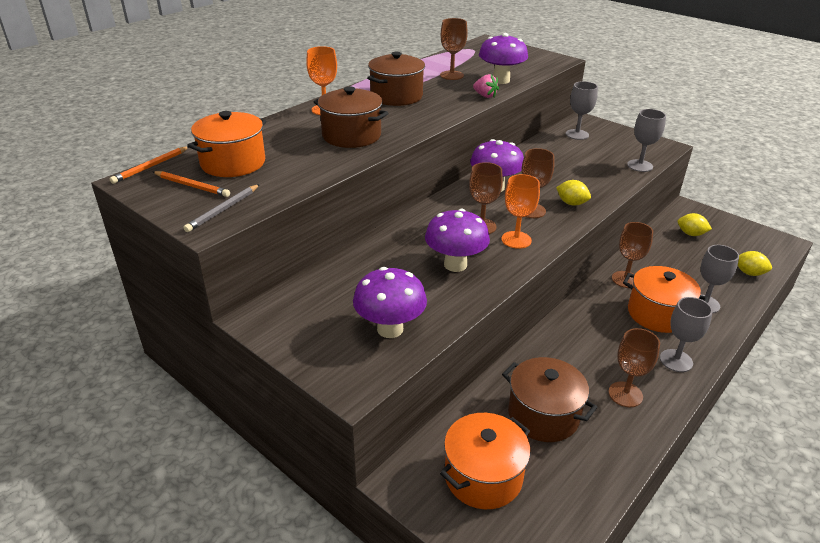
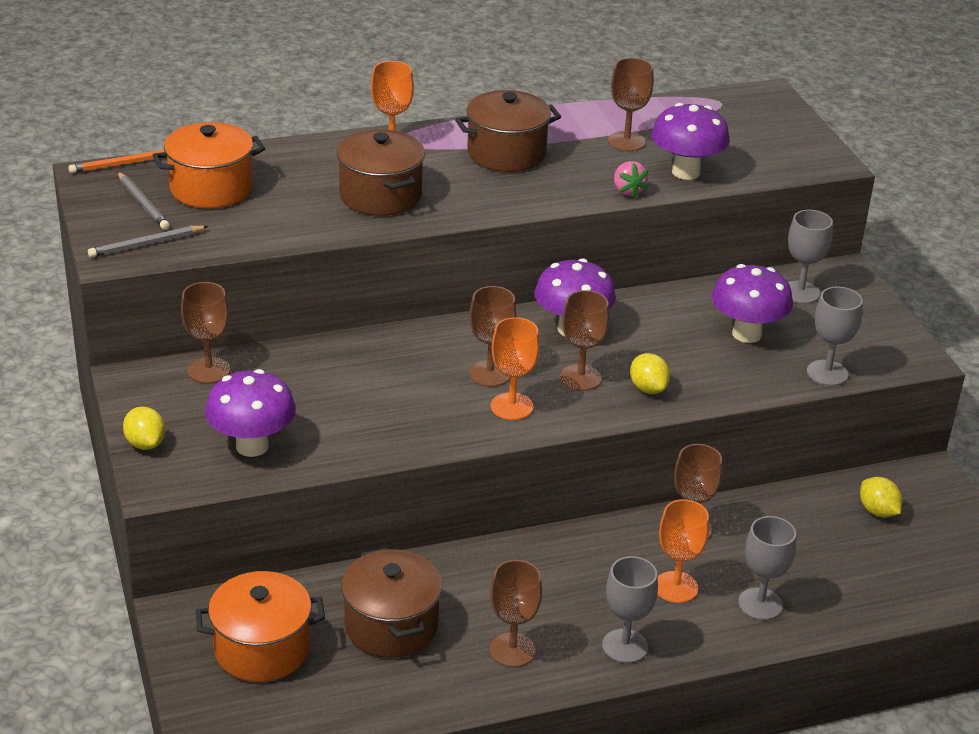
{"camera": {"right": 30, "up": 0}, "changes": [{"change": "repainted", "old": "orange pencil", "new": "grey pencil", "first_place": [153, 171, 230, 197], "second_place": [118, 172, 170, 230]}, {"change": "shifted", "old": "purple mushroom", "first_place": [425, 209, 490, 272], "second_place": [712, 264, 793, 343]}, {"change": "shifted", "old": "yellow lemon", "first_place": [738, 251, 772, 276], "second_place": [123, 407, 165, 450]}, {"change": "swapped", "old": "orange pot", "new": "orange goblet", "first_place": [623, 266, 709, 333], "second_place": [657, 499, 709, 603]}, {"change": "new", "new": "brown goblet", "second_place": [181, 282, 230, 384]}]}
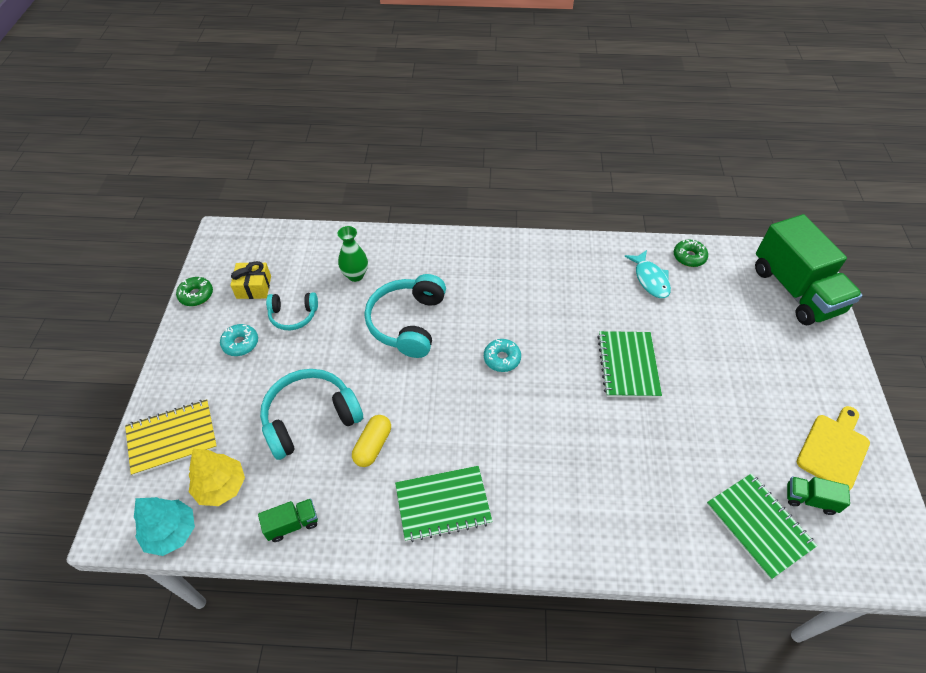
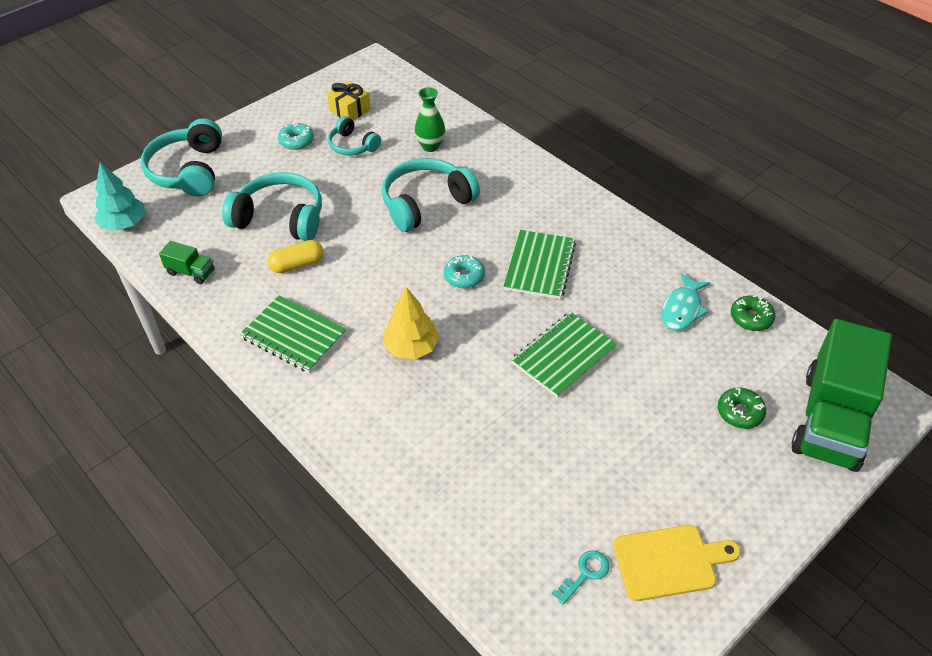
{"camera": {"right": 45, "up": -5}, "changes": [{"change": "shifted", "old": "green donut", "first_place": [176, 277, 213, 306], "second_place": [718, 388, 766, 429]}, {"change": "swapped", "old": "yellow notebook", "new": "turquoise headphones", "first_place": [125, 399, 217, 476], "second_place": [141, 118, 222, 197]}, {"change": "shifted", "old": "yellow tree", "first_place": [189, 449, 245, 506], "second_place": [383, 287, 440, 359]}, {"change": "shifted", "old": "green notebook", "first_place": [706, 473, 817, 580], "second_place": [503, 230, 576, 299]}, {"change": "swapped", "old": "green truck", "new": "turquoise key", "first_place": [787, 477, 850, 515], "second_place": [552, 550, 610, 605]}]}
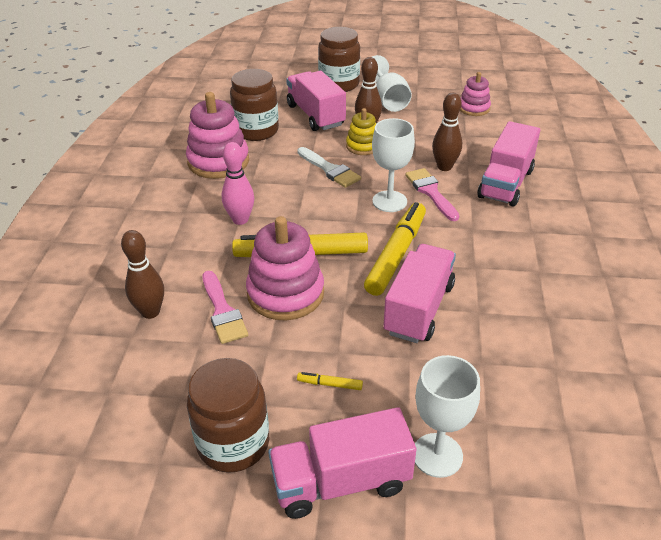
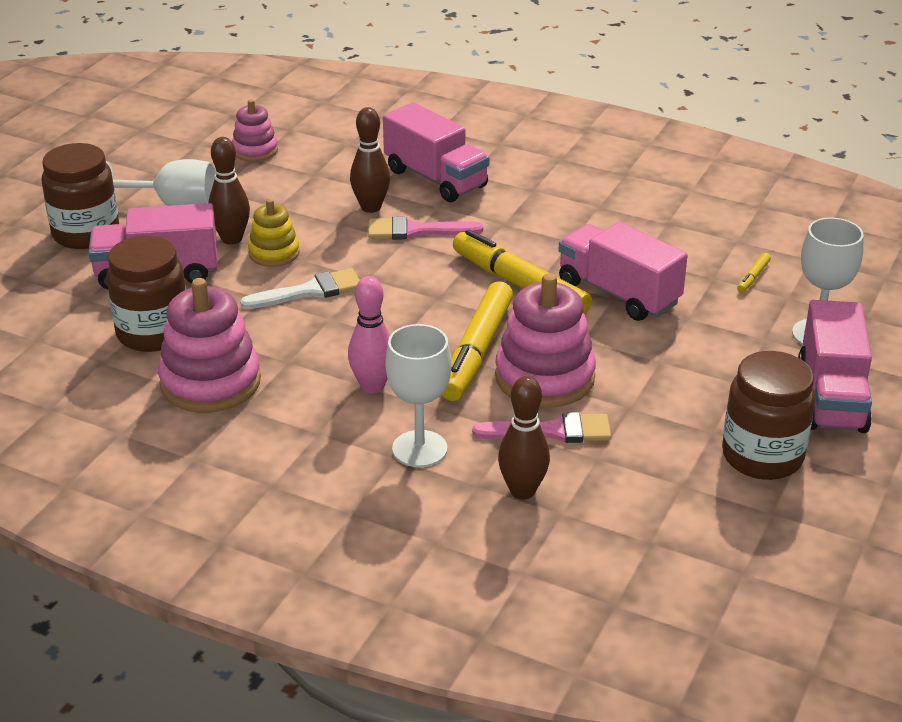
{"camera": {"right": -70, "up": -5}, "changes": [{"change": "shifted", "old": "white goblet", "first_place": [372, 118, 415, 212], "second_place": [385, 324, 452, 467]}, {"change": "shifted", "old": "yellow marker", "first_place": [297, 372, 363, 390], "second_place": [737, 253, 771, 293]}]}
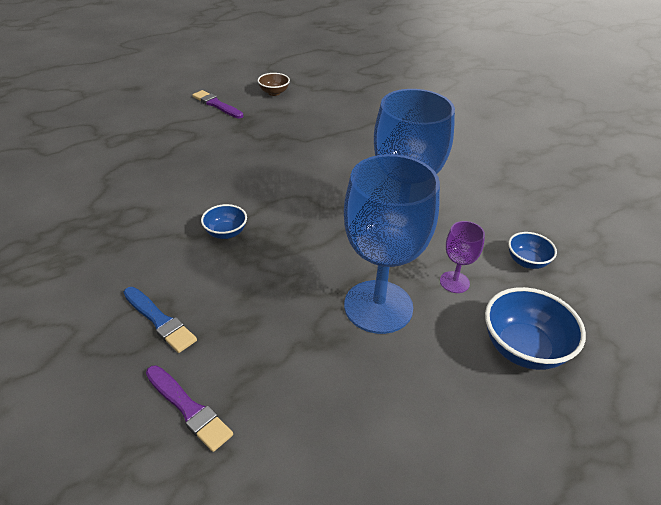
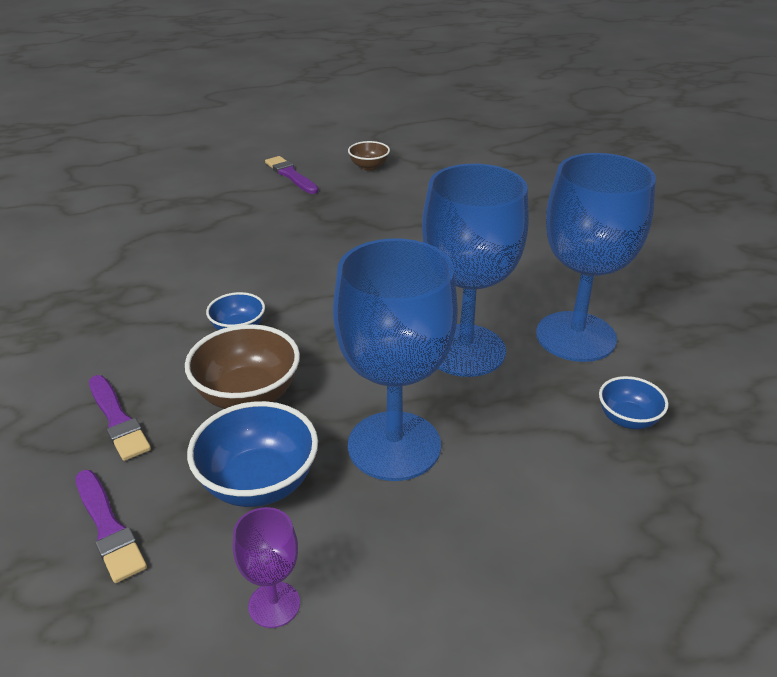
{"camera": {"right": 15, "up": -5}, "changes": [{"change": "shifted", "old": "purple goblet", "first_place": [440, 221, 485, 293], "second_place": [233, 507, 300, 628]}, {"change": "repainted", "old": "blue brush", "new": "purple brush", "first_place": [124, 287, 197, 353], "second_place": [89, 375, 151, 461]}, {"change": "shifted", "old": "blue bowl", "first_place": [485, 287, 586, 370], "second_place": [187, 401, 318, 507]}, {"change": "new", "new": "blue goblet", "second_place": [536, 153, 656, 362]}, {"change": "new", "new": "brown bowl", "second_place": [185, 324, 300, 409]}]}
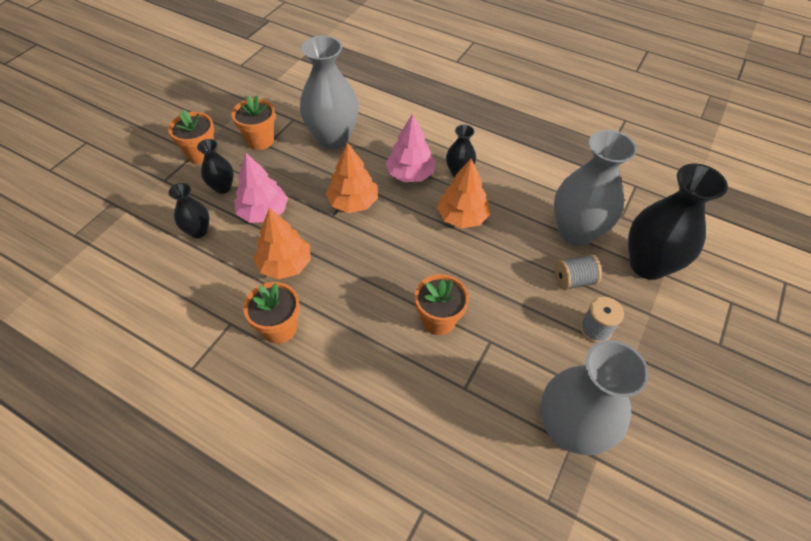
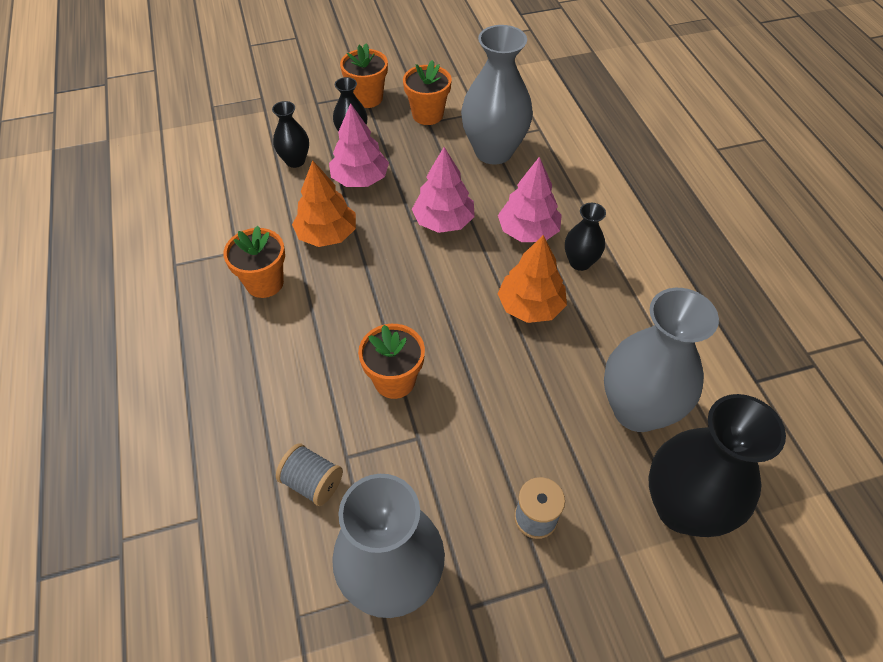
{"camera": {"right": 45, "up": 0}, "changes": [{"change": "repainted", "old": "orange tree", "new": "pink tree", "first_place": [326, 143, 378, 213], "second_place": [412, 147, 475, 233]}, {"change": "shifted", "old": "grey spool", "first_place": [554, 254, 602, 290], "second_place": [276, 444, 343, 506]}]}
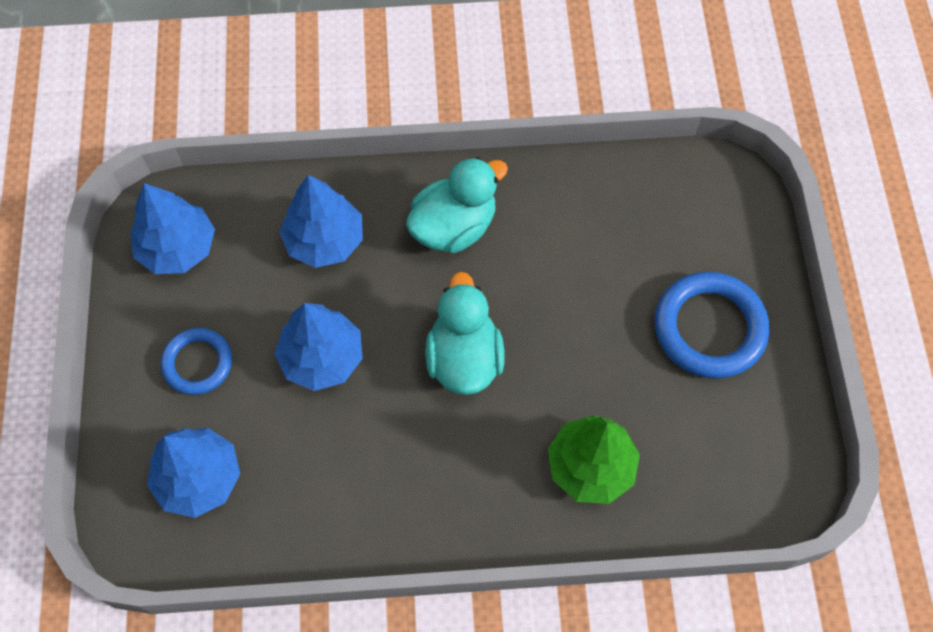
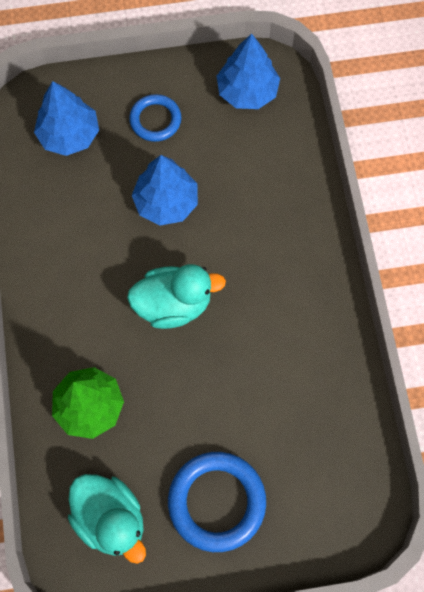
{"camera": {"right": 85, "up": 5}, "changes": [{"change": "shifted", "old": "turquoise duck", "first_place": [406, 157, 508, 253], "second_place": [68, 474, 146, 564]}, {"change": "gone", "old": "blue tree", "first_place": [279, 175, 363, 268]}]}
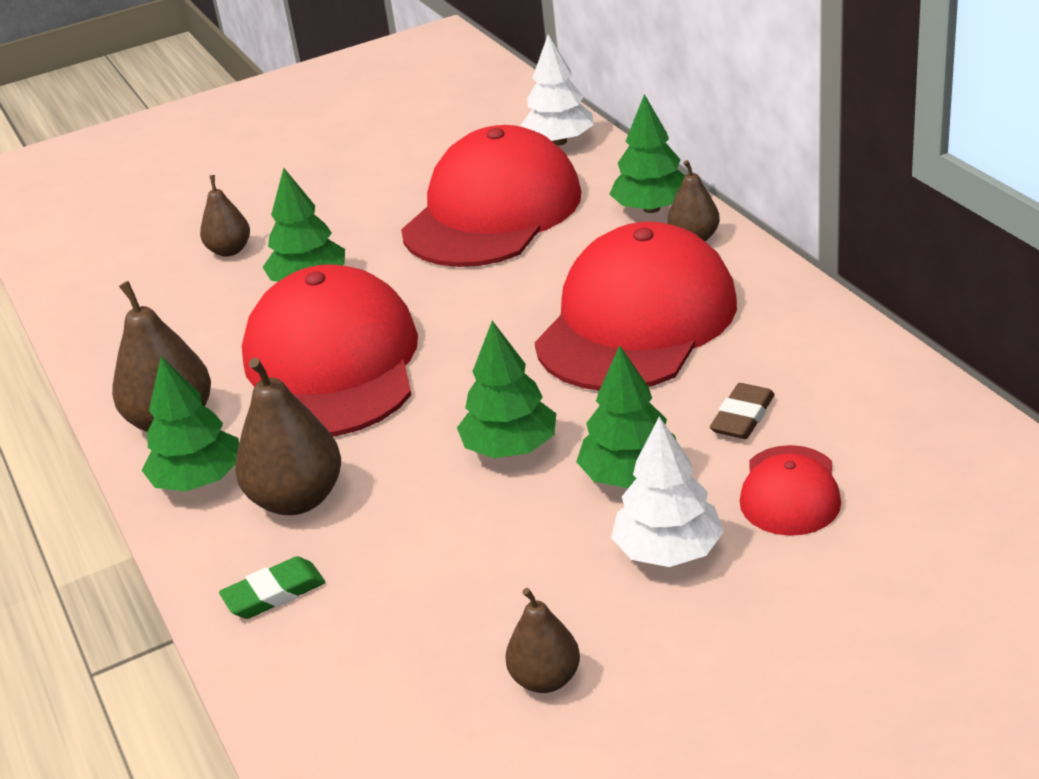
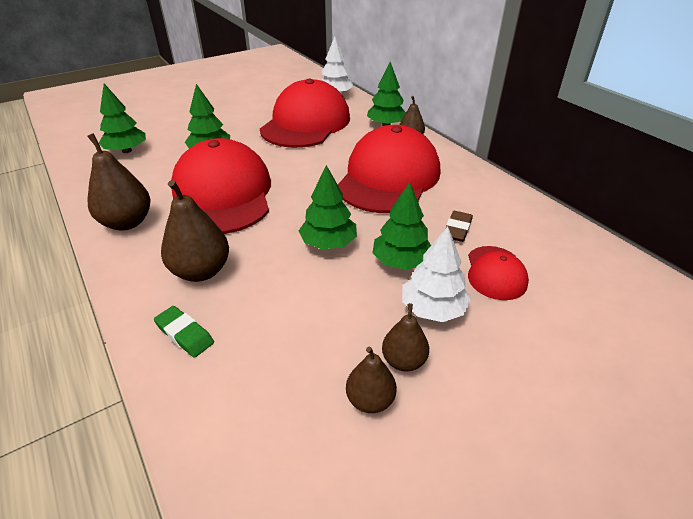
{"camera": {"right": -10, "up": 5}, "changes": [{"change": "shifted", "old": "brown pear", "first_place": [200, 175, 250, 257], "second_place": [382, 303, 429, 371]}, {"change": "shifted", "old": "green tree", "first_place": [142, 356, 239, 492], "second_place": [99, 84, 146, 153]}, {"change": "rotated", "old": "green eraser", "first_place": [219, 556, 326, 619], "second_place": [154, 306, 214, 358], "degrees": 75}]}
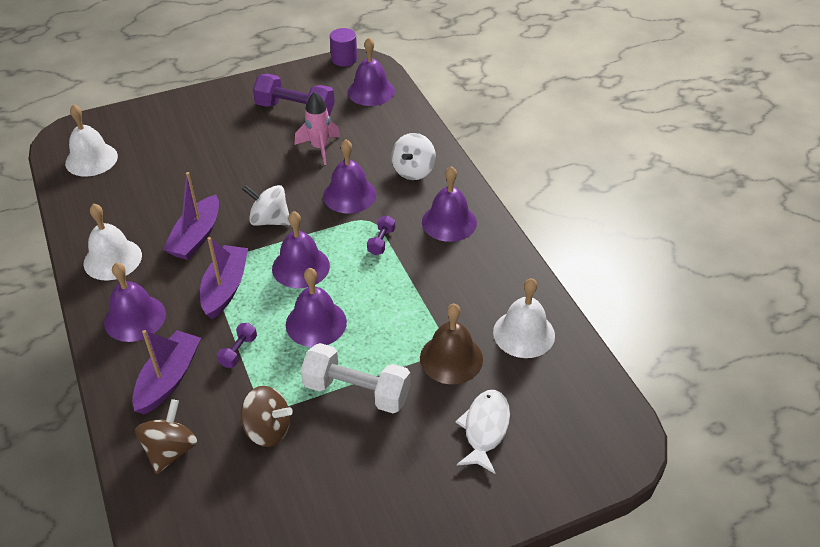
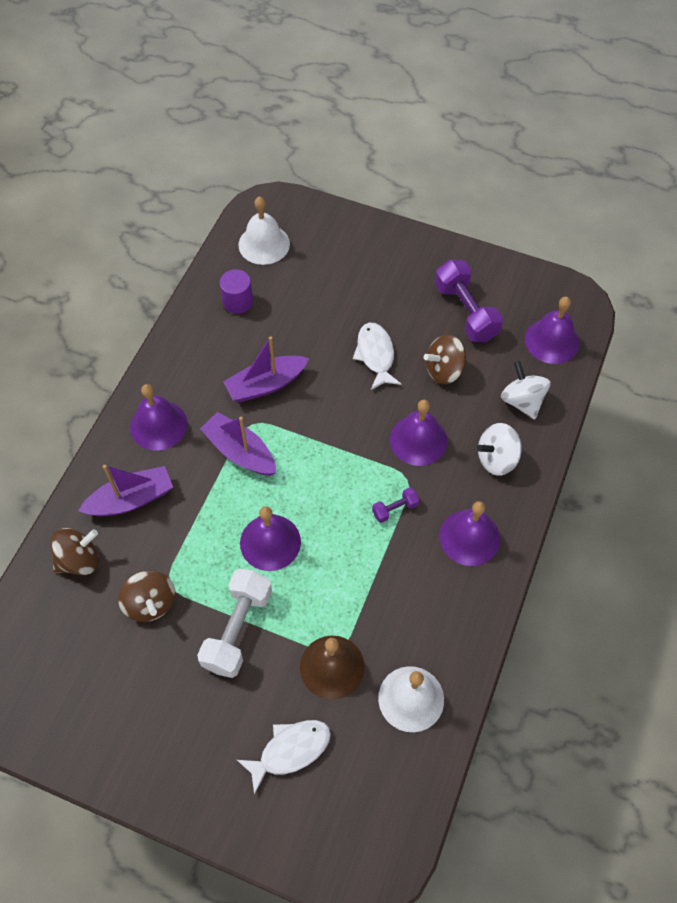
{"camera": {"right": 45, "up": 15}, "changes": [{"change": "shifted", "old": "purple cylinder", "first_place": [330, 28, 357, 66], "second_place": [219, 269, 253, 314]}, {"change": "swapped", "old": "pink rocket", "new": "brown spinning top", "first_place": [295, 92, 340, 165], "second_place": [424, 334, 467, 385]}, {"change": "shifted", "old": "white spinning top", "first_place": [242, 185, 290, 226], "second_place": [501, 361, 551, 419]}, {"change": "gone", "old": "white bell", "first_place": [83, 203, 142, 280]}, {"change": "gone", "old": "purple bell", "first_place": [272, 211, 330, 289]}, {"change": "rotated", "old": "purple boat", "first_place": [200, 237, 248, 319], "second_place": [200, 412, 276, 476], "degrees": -105}, {"change": "gone", "old": "purple dumbbell", "first_place": [217, 323, 257, 368]}, {"change": "rotated", "old": "white dumbbell", "first_place": [301, 343, 410, 413], "second_place": [197, 569, 272, 678], "degrees": 45}, {"change": "new", "new": "white fish", "second_place": [353, 322, 401, 390]}]}
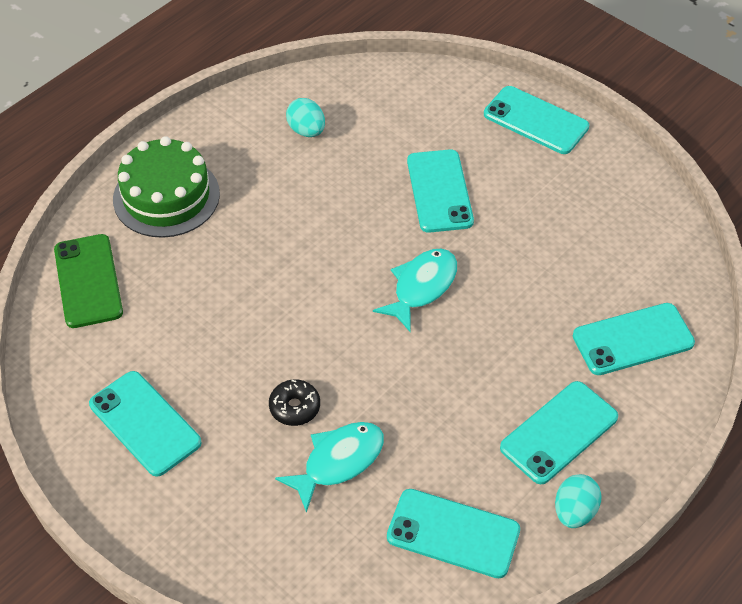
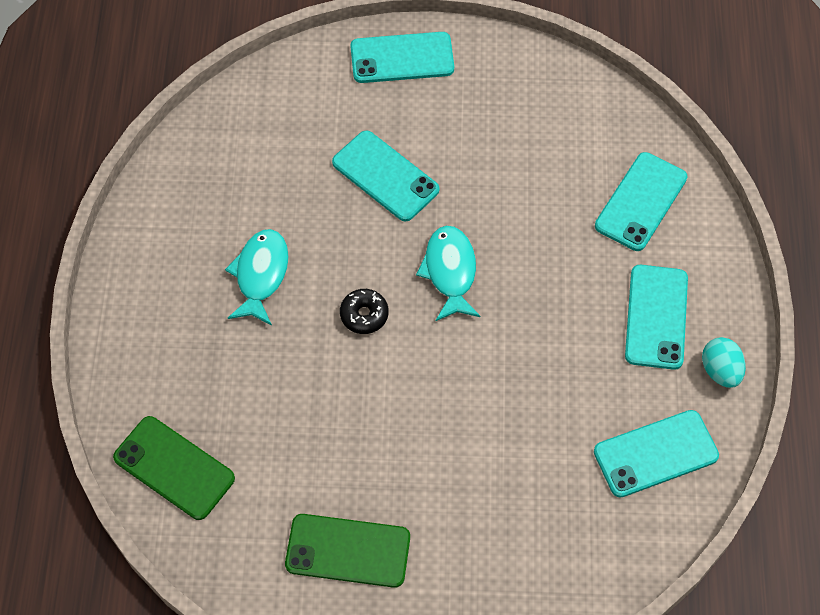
{"camera": {"right": -40, "up": 10}, "changes": [{"change": "gone", "old": "turquoise egg", "first_place": [286, 98, 325, 137]}, {"change": "gone", "old": "green cake", "first_place": [113, 136, 220, 238]}, {"change": "repainted", "old": "turquoise phone", "new": "green phone", "first_place": [89, 371, 202, 477], "second_place": [285, 514, 410, 588]}, {"change": "shifted", "old": "black donut", "first_place": [269, 379, 320, 426], "second_place": [340, 289, 389, 334]}, {"change": "shifted", "old": "turquoise fish", "first_place": [275, 422, 384, 513], "second_place": [225, 229, 289, 325]}]}
